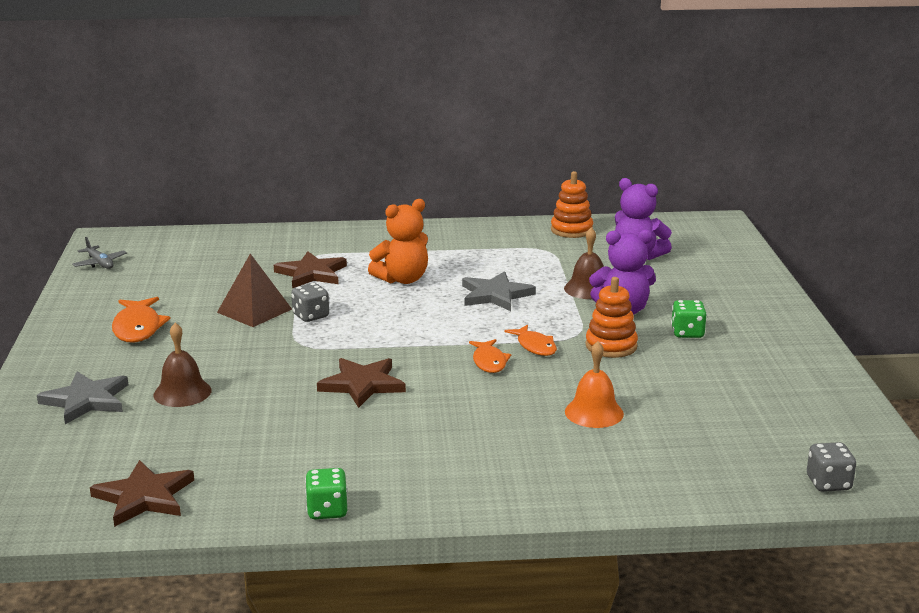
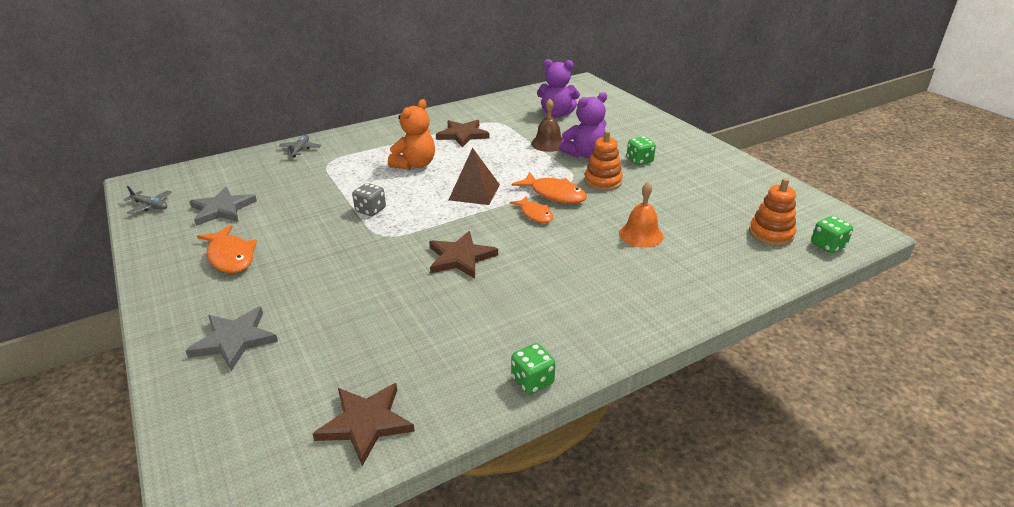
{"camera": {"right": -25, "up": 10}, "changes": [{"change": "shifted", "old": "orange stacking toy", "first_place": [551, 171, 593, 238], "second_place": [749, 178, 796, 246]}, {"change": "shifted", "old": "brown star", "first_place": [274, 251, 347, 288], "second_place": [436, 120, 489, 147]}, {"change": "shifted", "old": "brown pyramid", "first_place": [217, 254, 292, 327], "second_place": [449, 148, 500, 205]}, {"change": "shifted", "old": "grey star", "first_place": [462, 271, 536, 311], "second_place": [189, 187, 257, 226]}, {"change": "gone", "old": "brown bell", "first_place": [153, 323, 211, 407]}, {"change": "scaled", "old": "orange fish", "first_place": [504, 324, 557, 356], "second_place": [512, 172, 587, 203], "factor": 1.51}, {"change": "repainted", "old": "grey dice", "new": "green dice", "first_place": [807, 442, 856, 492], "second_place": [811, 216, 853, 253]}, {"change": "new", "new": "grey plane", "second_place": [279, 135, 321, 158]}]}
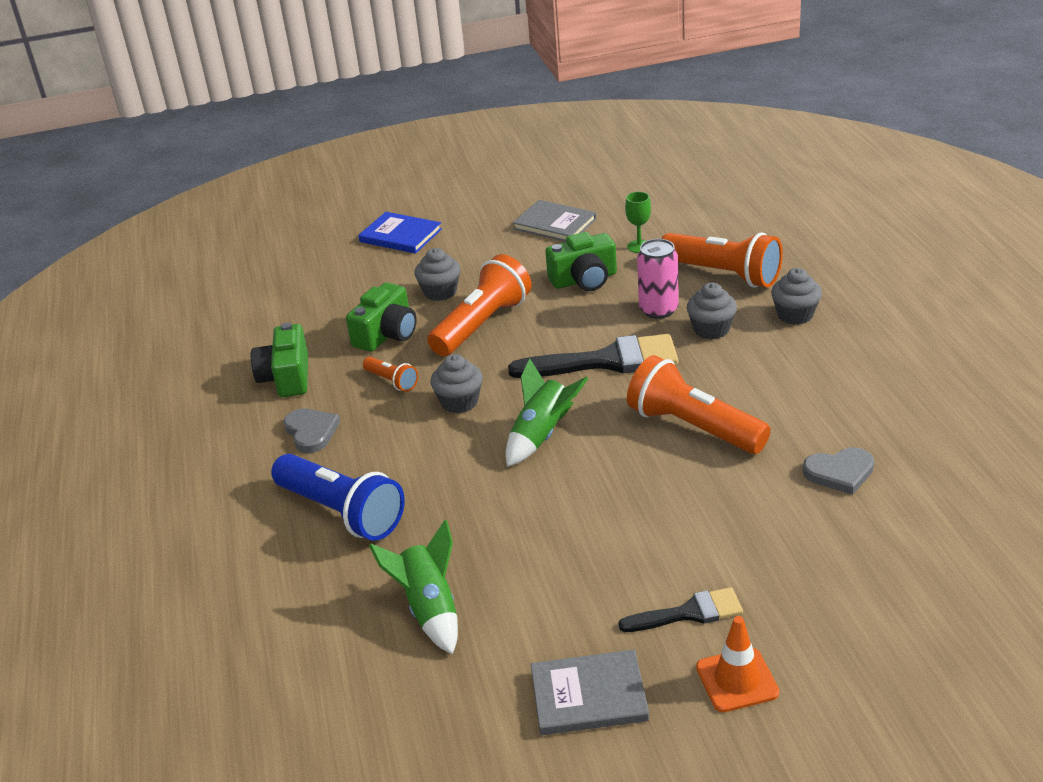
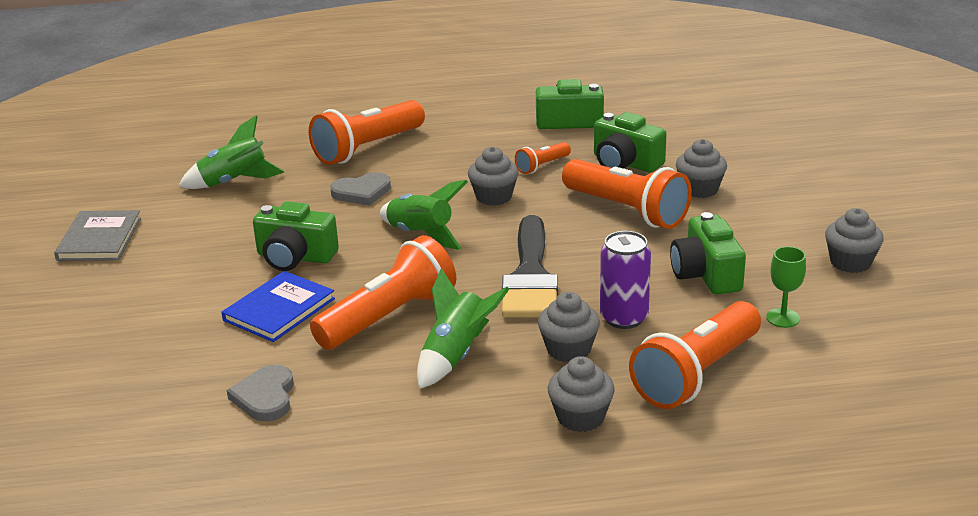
{"camera": {"right": 95, "up": -5}, "changes": [{"change": "swapped", "old": "grey book", "new": "grey cupcake", "first_place": [513, 200, 596, 242], "second_place": [825, 208, 884, 273]}, {"change": "shifted", "old": "blue book", "first_place": [358, 212, 442, 254], "second_place": [222, 271, 335, 342]}, {"change": "repainted", "old": "pink can", "new": "purple can", "first_place": [637, 239, 679, 319], "second_place": [600, 231, 651, 329]}, {"change": "shifted", "old": "grey heart", "first_place": [284, 408, 340, 453], "second_place": [330, 172, 391, 206]}, {"change": "repainted", "old": "blue flashlight", "new": "orange flashlight", "first_place": [271, 454, 405, 541], "second_place": [309, 100, 425, 165]}, {"change": "gone", "old": "black brush", "first_place": [618, 587, 743, 632]}, {"change": "gone", "old": "orange traffic cone", "first_place": [696, 616, 780, 712]}, {"change": "new", "new": "green camera", "second_place": [253, 201, 339, 271]}, {"change": "new", "new": "green rocket", "second_place": [417, 268, 509, 389]}]}
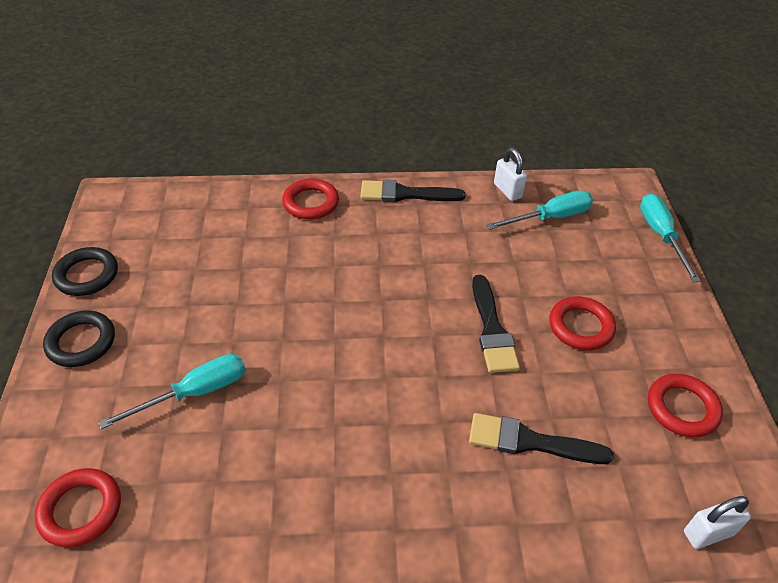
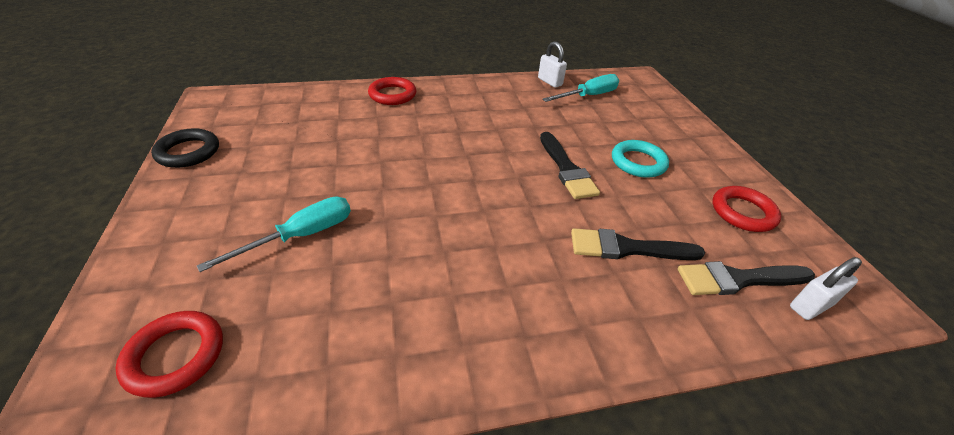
{"camera": {"right": -10, "up": -5}, "changes": [{"change": "shifted", "old": "black brush", "first_place": [360, 180, 466, 202], "second_place": [678, 261, 815, 295]}, {"change": "gone", "old": "turquoise screwdriver", "first_place": [640, 194, 700, 282]}, {"change": "repainted", "old": "red ring", "new": "turquoise ring", "first_place": [549, 296, 616, 350], "second_place": [612, 140, 669, 178]}, {"change": "gone", "old": "black ring", "first_place": [43, 310, 115, 367]}]}
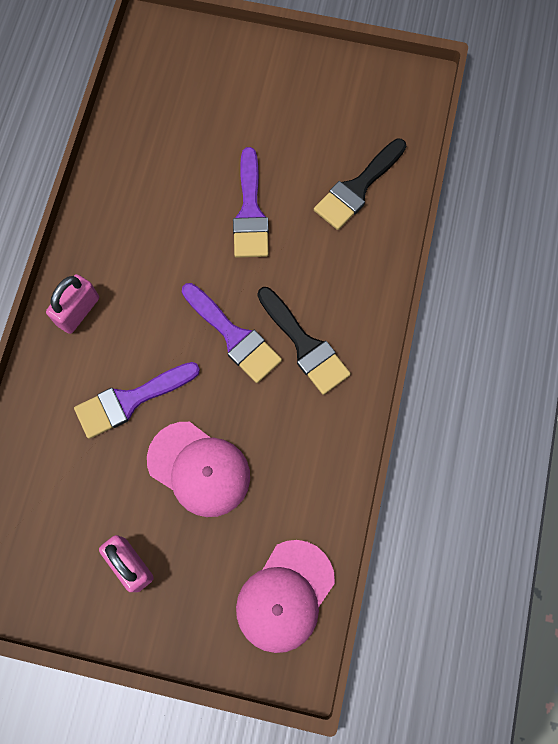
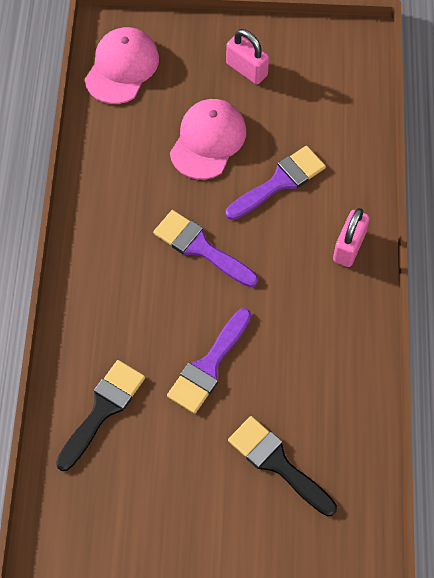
{"camera": {"right": 170, "up": -10}, "changes": [{"change": "rotated", "old": "purple brush", "first_place": [233, 147, 269, 258], "second_place": [167, 308, 251, 414], "degrees": -135}, {"change": "shifted", "old": "black brush", "first_place": [258, 287, 351, 395], "second_place": [228, 416, 337, 516]}, {"change": "rotated", "old": "pink cap", "first_place": [147, 422, 250, 517], "second_place": [170, 99, 246, 180], "degrees": 90}]}
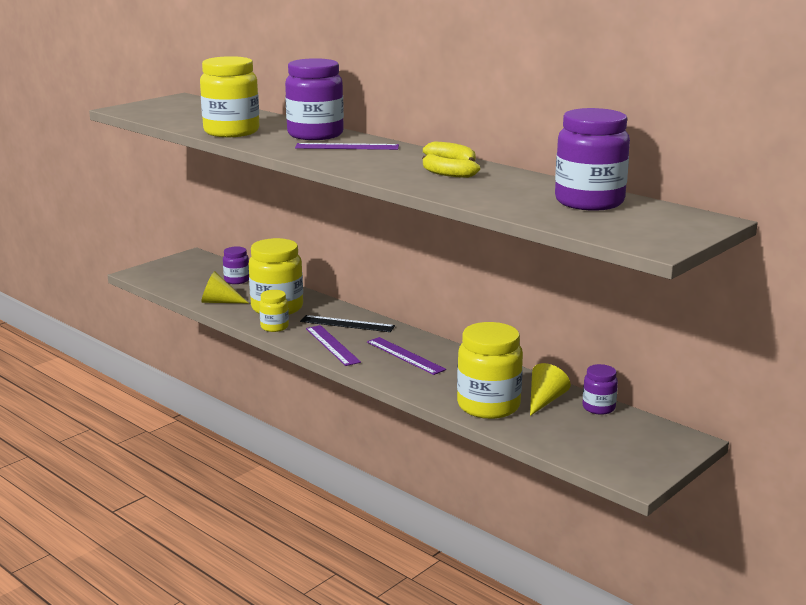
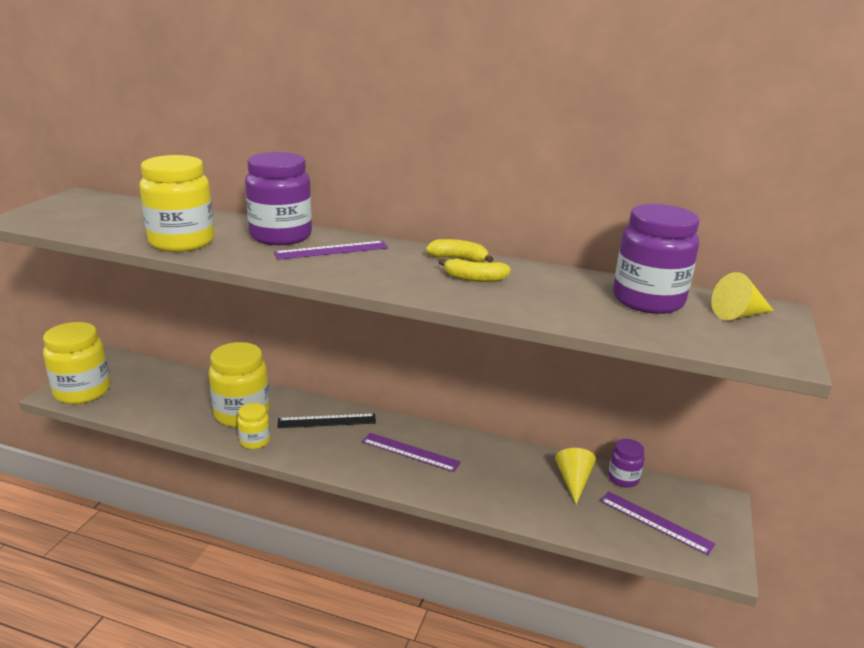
{"camera": {"right": -25, "up": 5}, "changes": [{"change": "gone", "old": "purple jar", "first_place": [223, 246, 249, 284]}, {"change": "shifted", "old": "yellow cone", "first_place": [201, 271, 248, 303], "second_place": [711, 272, 774, 320]}, {"change": "shifted", "old": "yellow jar", "first_place": [457, 322, 523, 419], "second_place": [43, 322, 110, 404]}, {"change": "shifted", "old": "purple ruler", "first_place": [306, 325, 361, 366], "second_place": [600, 491, 715, 555]}]}
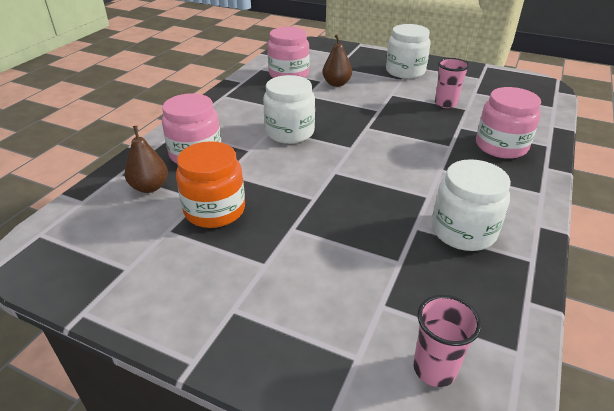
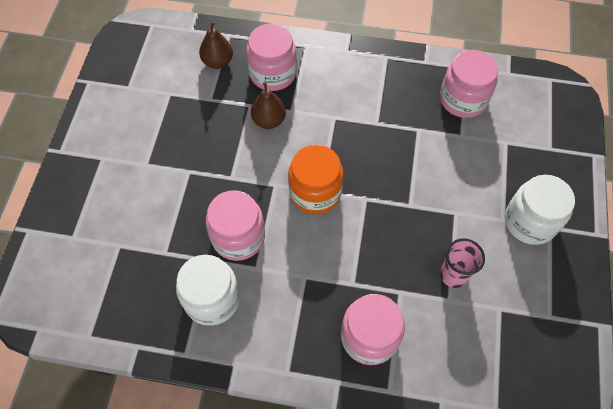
{"camera": {"right": 75, "up": 25}, "changes": [{"change": "shifted", "old": "brown pear", "first_place": [323, 35, 352, 87], "second_place": [251, 82, 286, 129]}, {"change": "gone", "old": "white jar", "first_place": [263, 75, 315, 144]}, {"change": "shifted", "old": "orange jar", "first_place": [176, 141, 245, 228], "second_place": [288, 144, 344, 214]}, {"change": "gone", "old": "pink cup", "first_place": [413, 295, 482, 387]}, {"change": "new", "new": "pink jar", "second_place": [206, 191, 265, 261]}]}
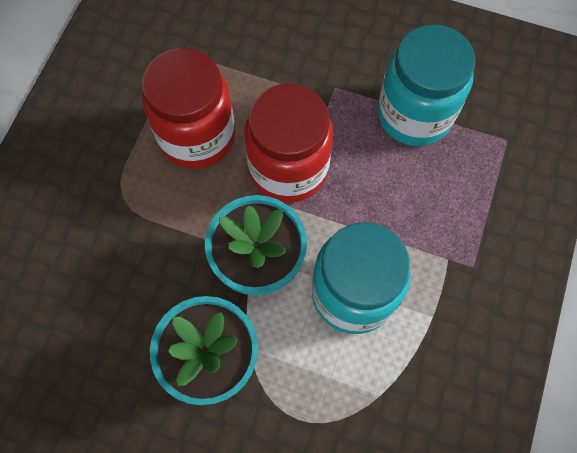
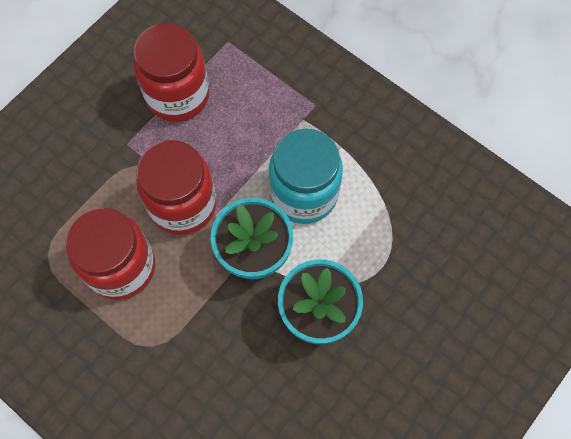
{"camera": {"right": -70, "up": 0}, "changes": [{"change": "repainted", "old": "turquoise jar", "new": "red jar", "first_place": [377, 24, 475, 146], "second_place": [134, 23, 210, 122]}]}
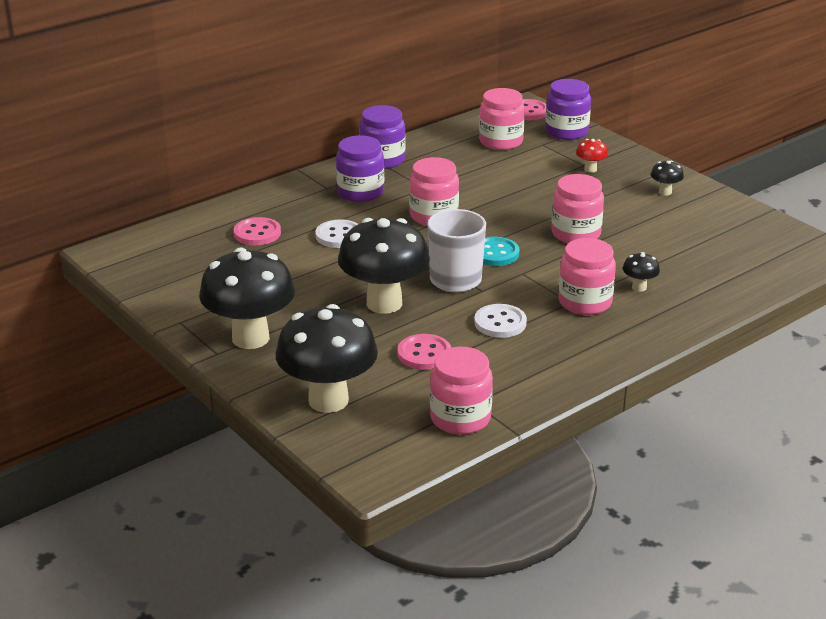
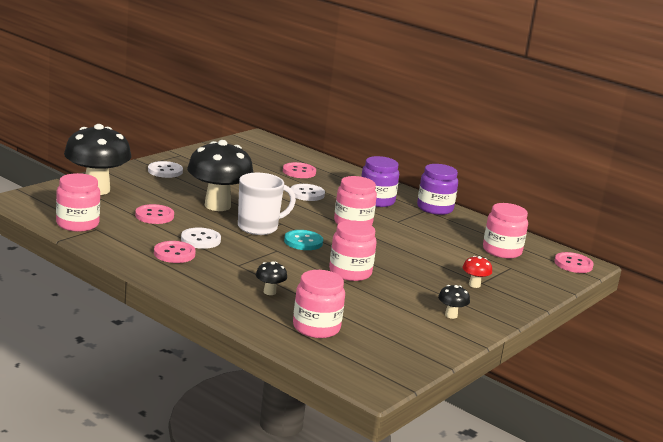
{"camera": {"right": 75, "up": -10}, "changes": [{"change": "gone", "old": "purple jar", "first_place": [545, 79, 591, 140]}, {"change": "shifted", "old": "pink jar", "first_place": [558, 238, 616, 315], "second_place": [293, 270, 345, 338]}, {"change": "swapped", "old": "black mushroom", "new": "white button", "first_place": [199, 248, 295, 349], "second_place": [148, 161, 183, 178]}, {"change": "new", "new": "pink button", "second_place": [154, 241, 196, 263]}]}
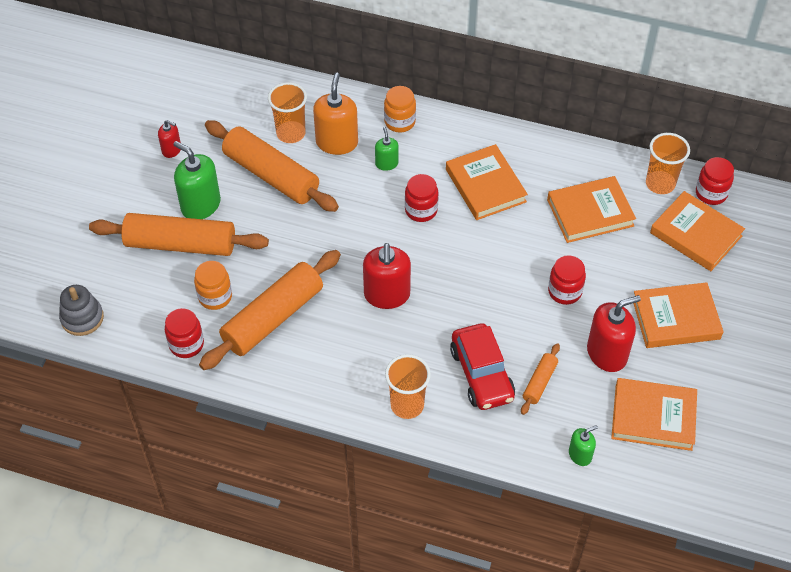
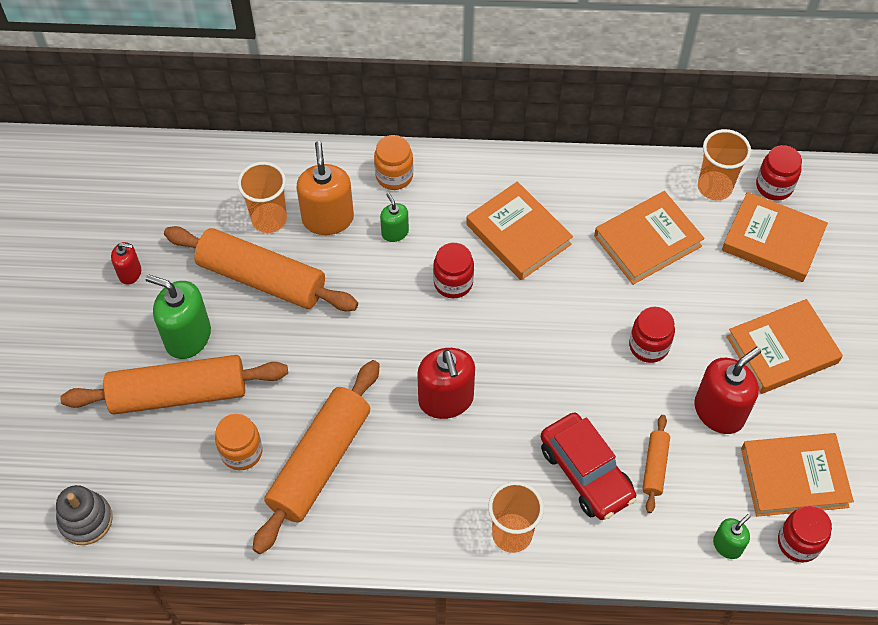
{"camera": {"right": -15, "up": 5}, "changes": [{"change": "shifted", "old": "red jar", "first_place": [165, 308, 204, 358], "second_place": [778, 505, 832, 563]}]}
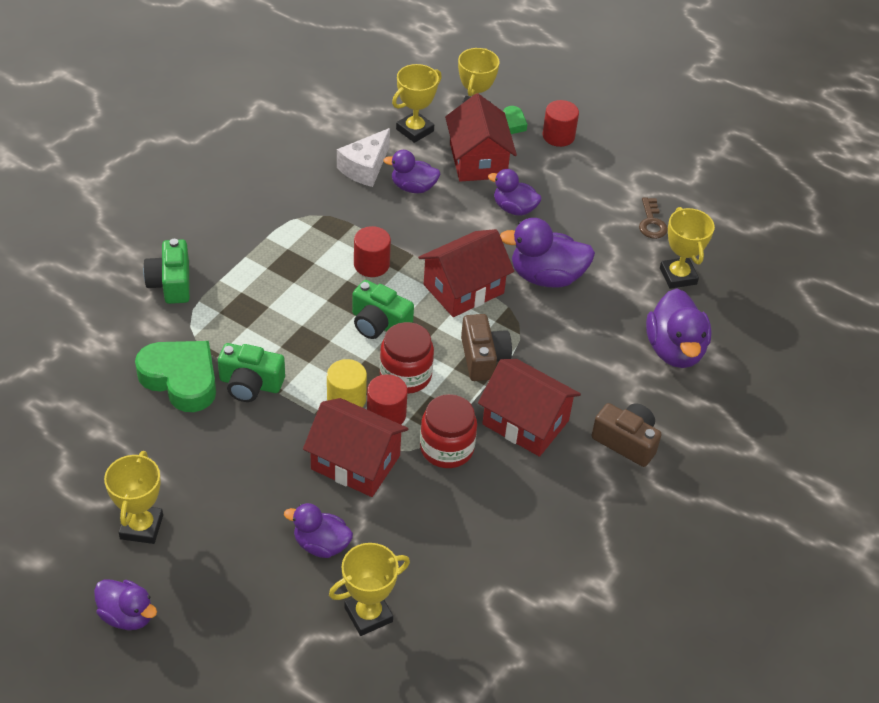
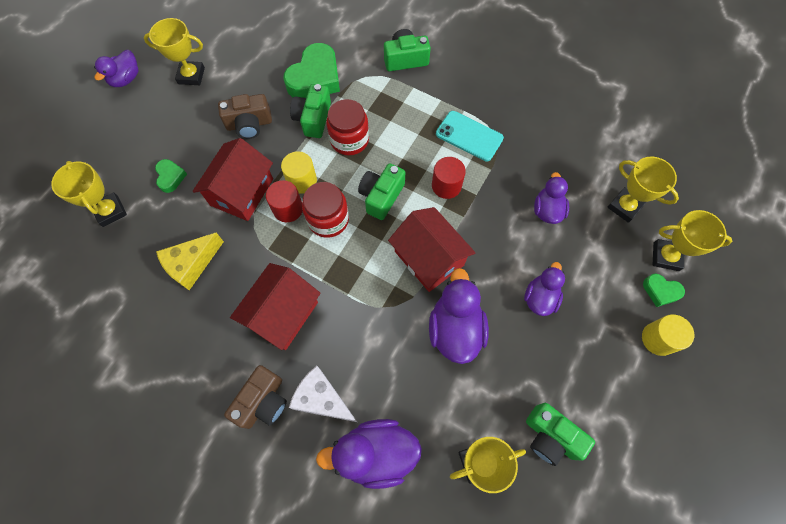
{"camera": {"right": 90, "up": 20}, "changes": [{"change": "gone", "old": "red house", "first_place": [445, 93, 517, 182]}, {"change": "repainted", "old": "red cylinder", "new": "yellow cylinder", "first_place": [543, 100, 579, 147], "second_place": [642, 314, 694, 356]}, {"change": "shifted", "old": "white cheese", "first_place": [337, 128, 390, 187], "second_place": [289, 366, 357, 422]}, {"change": "swapped", "old": "brown key", "new": "green camera", "first_place": [639, 197, 668, 239], "second_place": [526, 403, 595, 466]}, {"change": "shifted", "old": "brown camera", "first_place": [461, 314, 512, 381], "second_place": [218, 94, 272, 139]}, {"change": "shifted", "old": "red jar", "first_place": [420, 394, 477, 468], "second_place": [326, 99, 369, 155]}, {"change": "swapped", "old": "purple duck", "new": "green heart", "first_place": [284, 503, 353, 558], "second_place": [155, 159, 187, 193]}, {"change": "new", "new": "turquoise phone", "second_place": [436, 111, 504, 161]}, {"change": "new", "new": "yellow cheese", "second_place": [156, 233, 224, 290]}]}
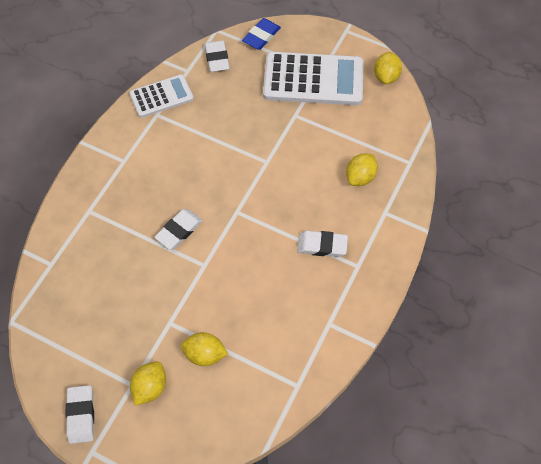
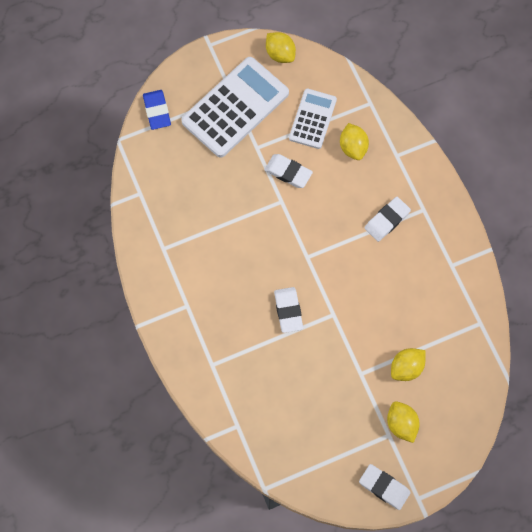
{"camera": {"right": -50, "up": 10}, "changes": [{"change": "shifted", "old": "white eraser", "first_place": [205, 40, 230, 72], "second_place": [264, 154, 313, 188]}, {"change": "shifted", "old": "white calculator", "first_place": [129, 74, 194, 118], "second_place": [289, 89, 337, 149]}]}
